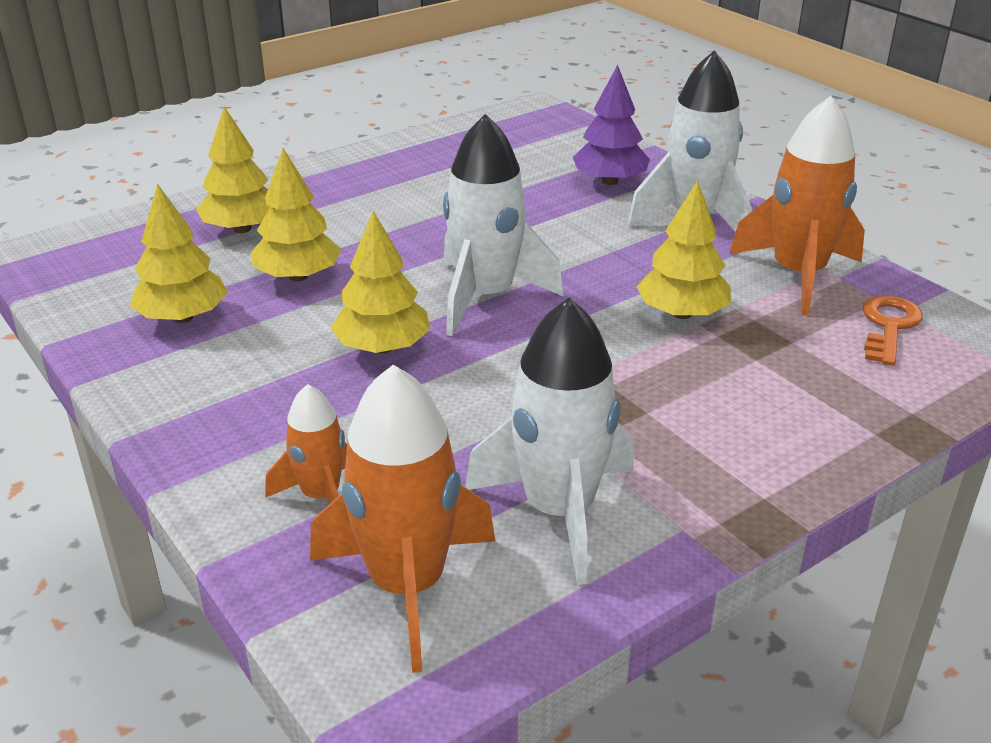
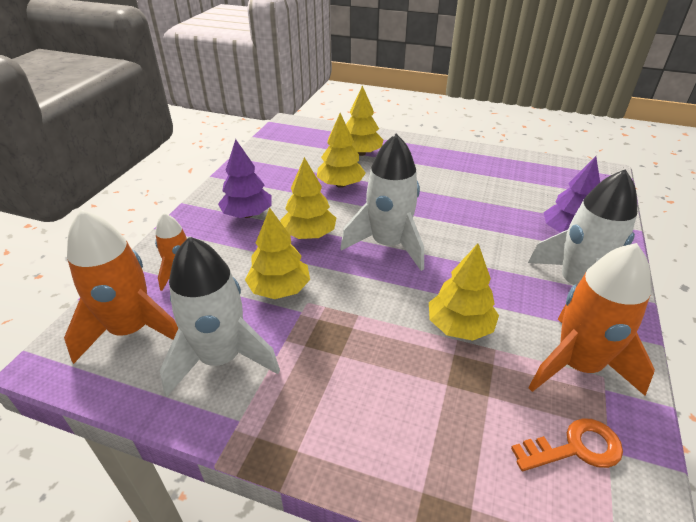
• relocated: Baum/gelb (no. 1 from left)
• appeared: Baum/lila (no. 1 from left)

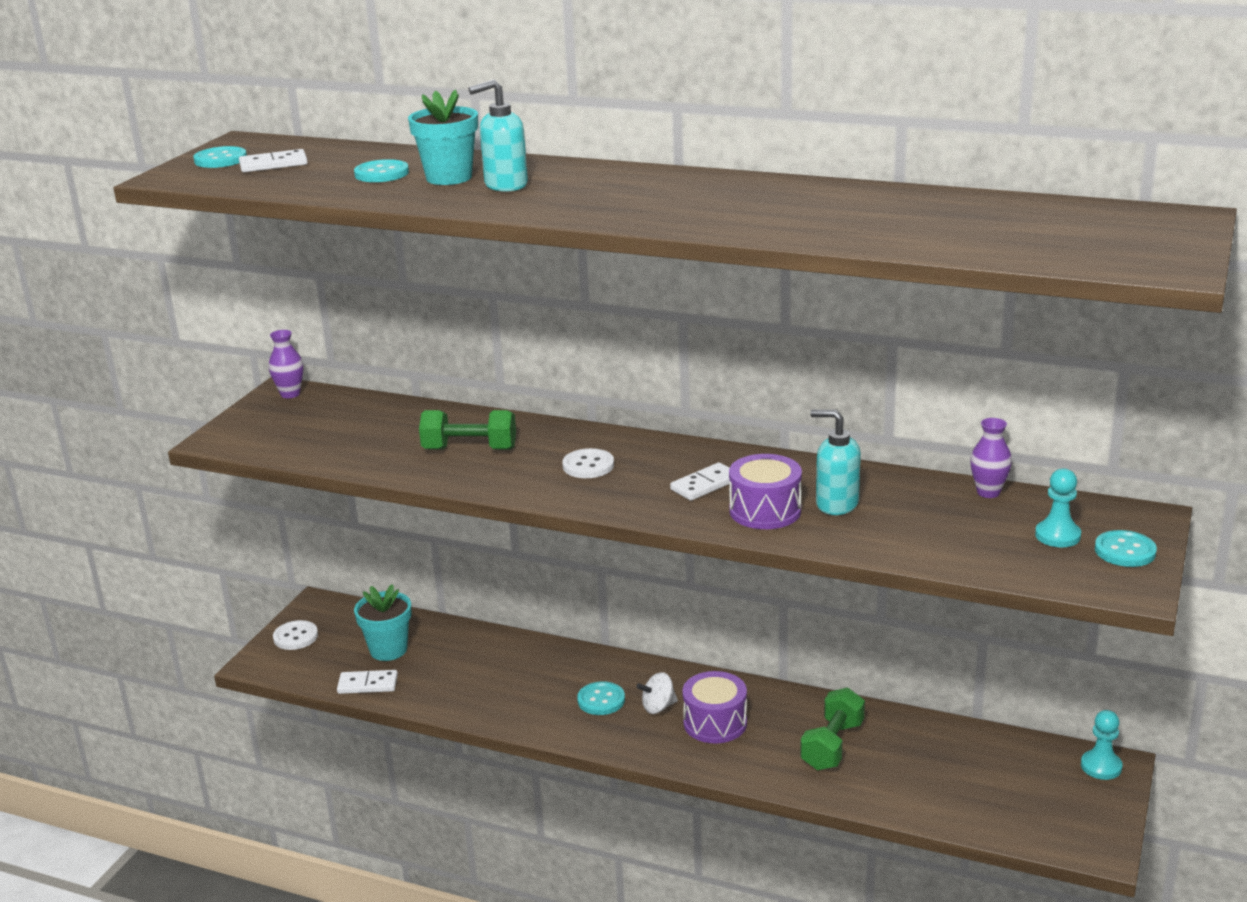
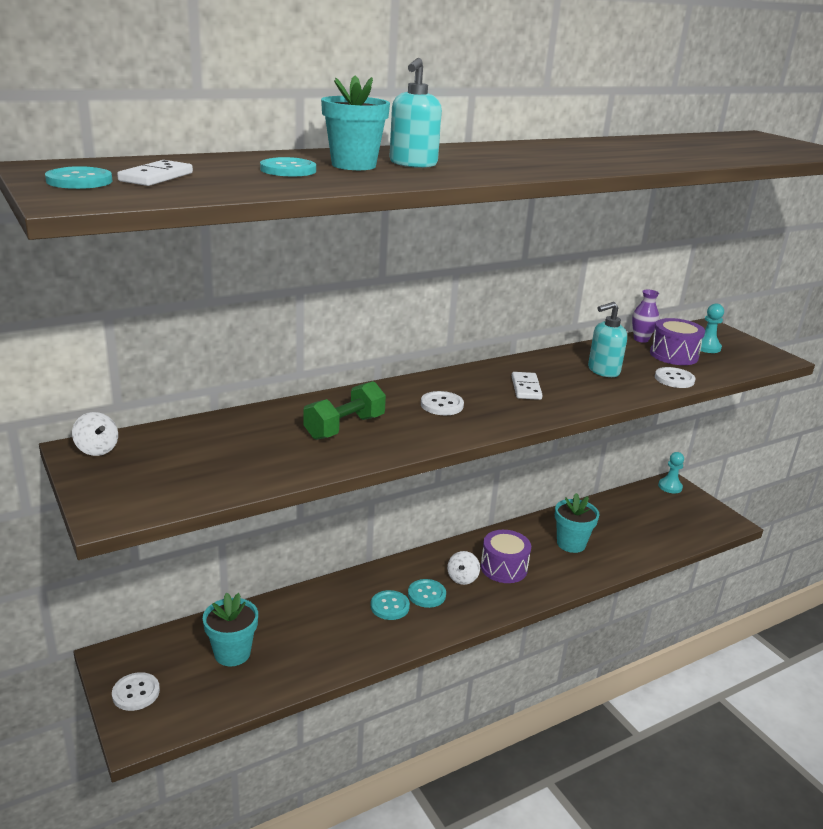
• exchanged: Vase/lila (no. 1 from left) to Kreisel/weiß (no. 1 from left)
• relocated: Trommel/lila (no. 2 from left)
• relocated: Knopf/türkis (no. 4 from left in the first image) to Knopf/türkis (no. 3 from left)
• missing: Dominostein/weiß (no. 2 from left)
• exchanged: Hantel/grün (no. 2 from left) to Blumentopf/türkis (no. 3 from left)
• appeared: Knopf/weiß (no. 3 from left)

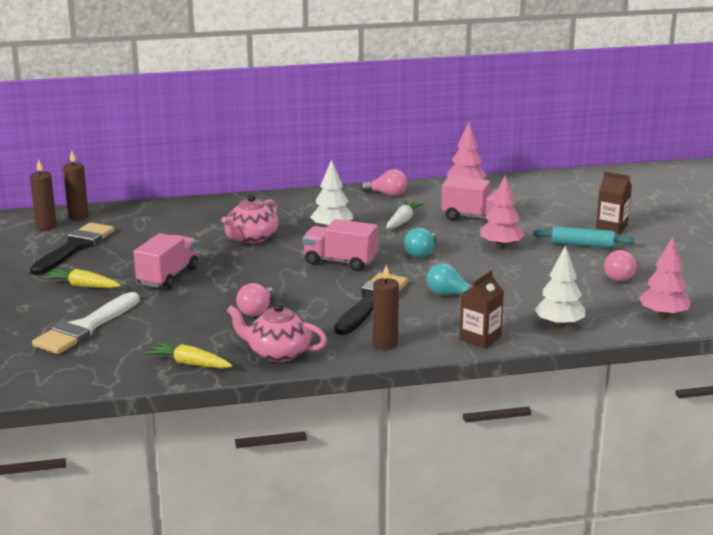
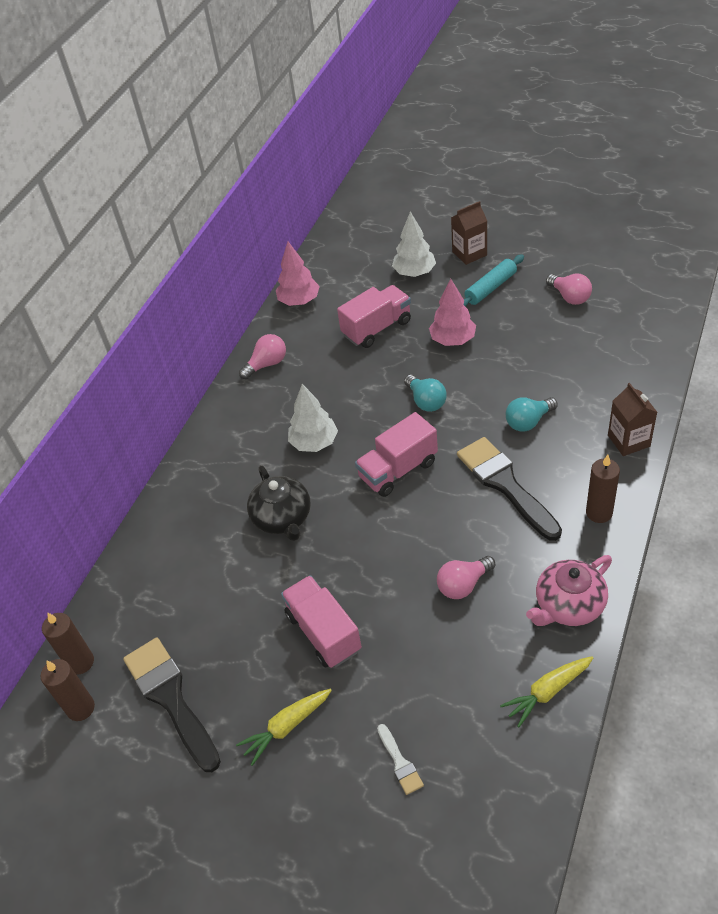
• colour: Teekanne/rosa (no. 1 from left) to Teekanne/schwarz
• missing: Karotte/weiß
• missing: Baum/rosa (no. 3 from left)
• relocated: Baum/weiß (no. 2 from left)
• spun: Glühbirne/rosa (no. 1 from left in the first image) 90 degrees clockwise
• size: Pinsel/weiß x0.45

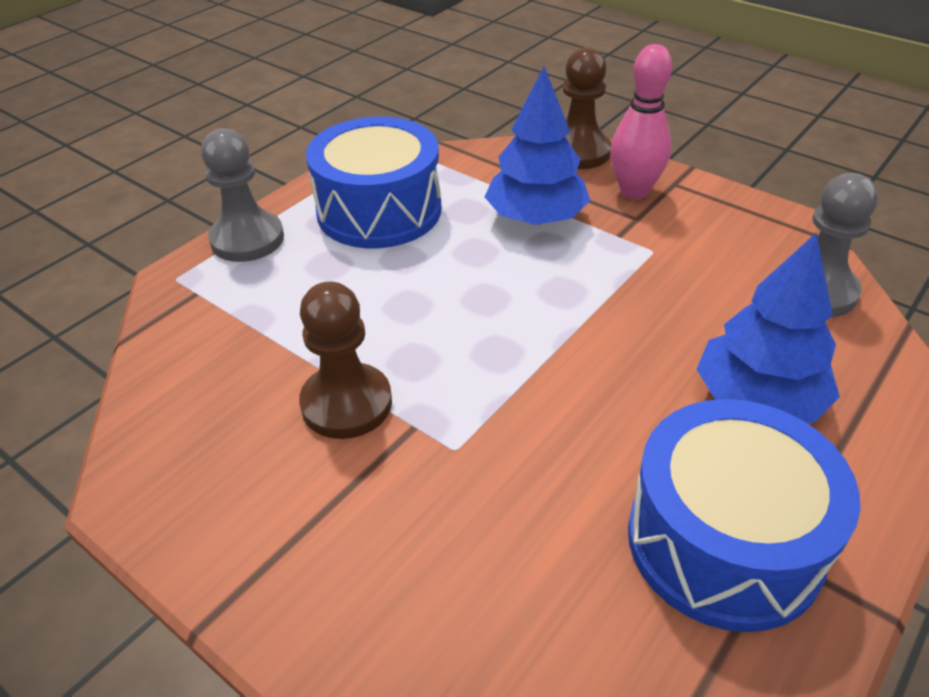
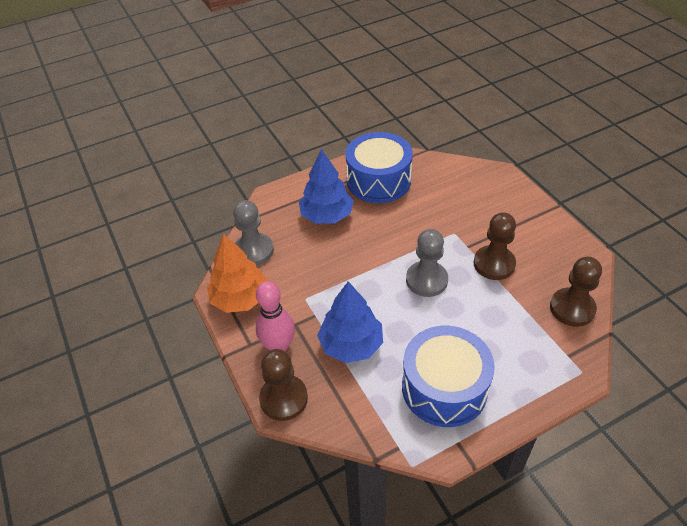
• relocated: Bauer/grau (no. 1 from left in the first image) to Bauer/grau (no. 2 from left)
• appeared: Baum/orange
• appeared: Bauer/braun (no. 3 from left)

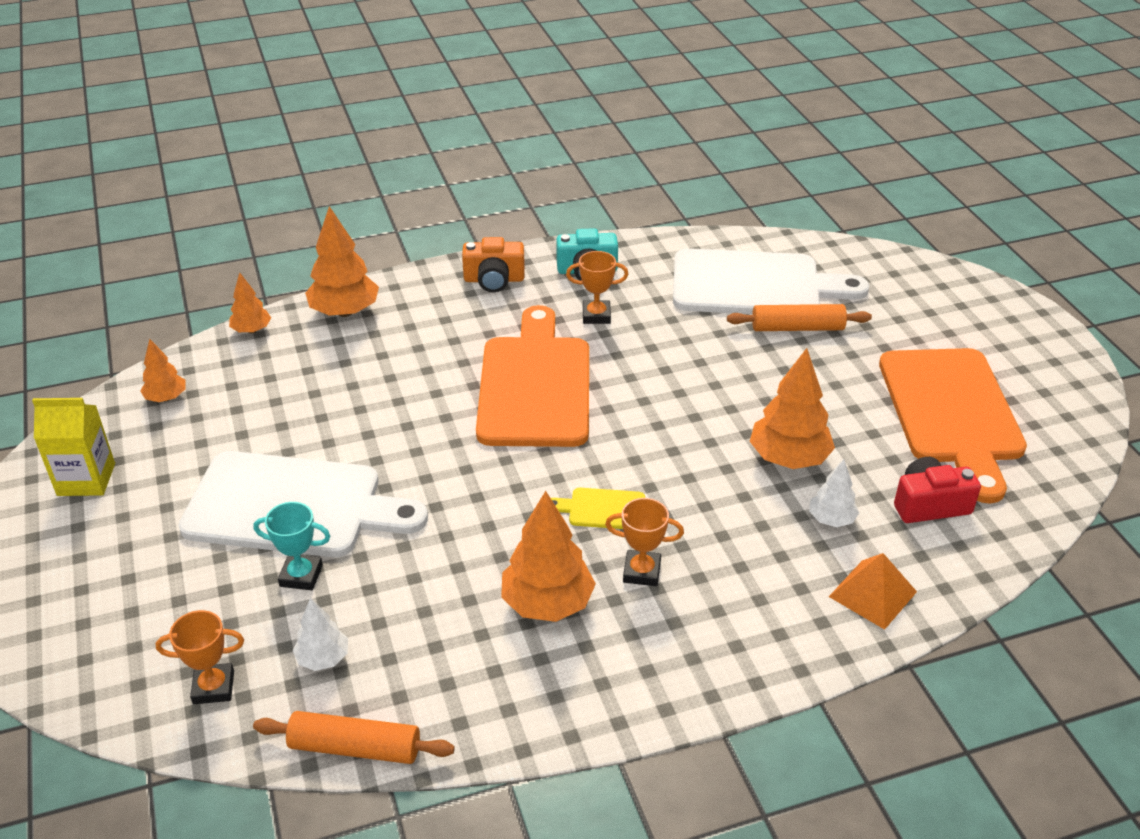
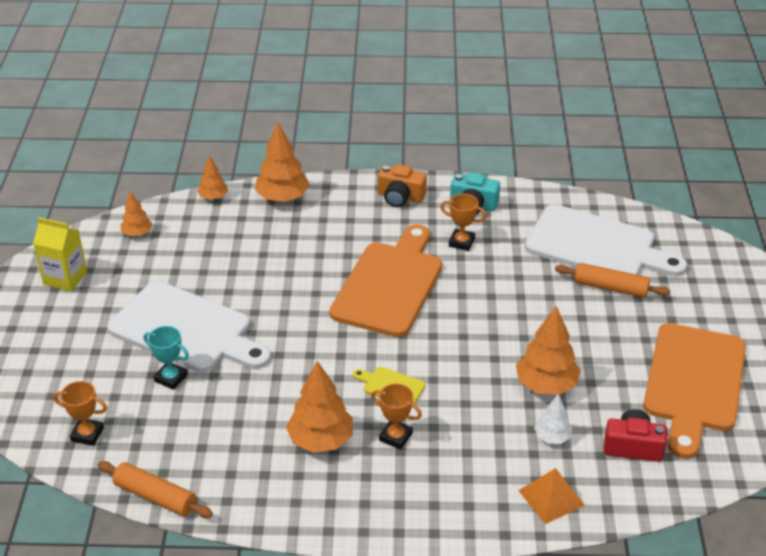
• missing: Baum/weiß (no. 1 from left)

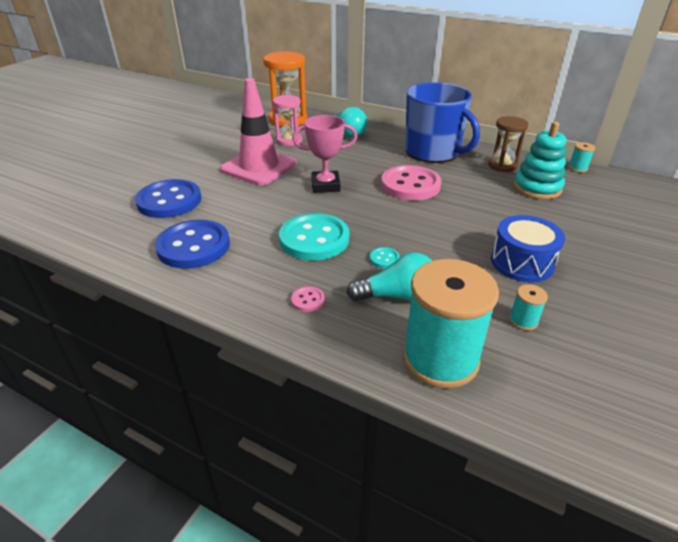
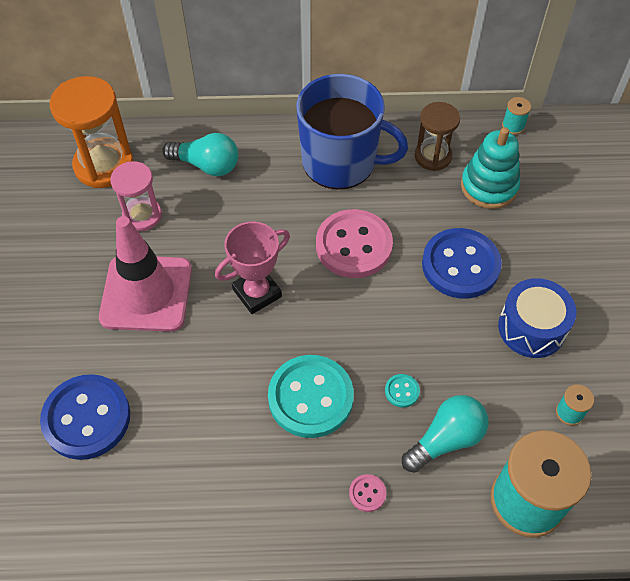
• relocated: Knopf/blau (no. 2 from left)

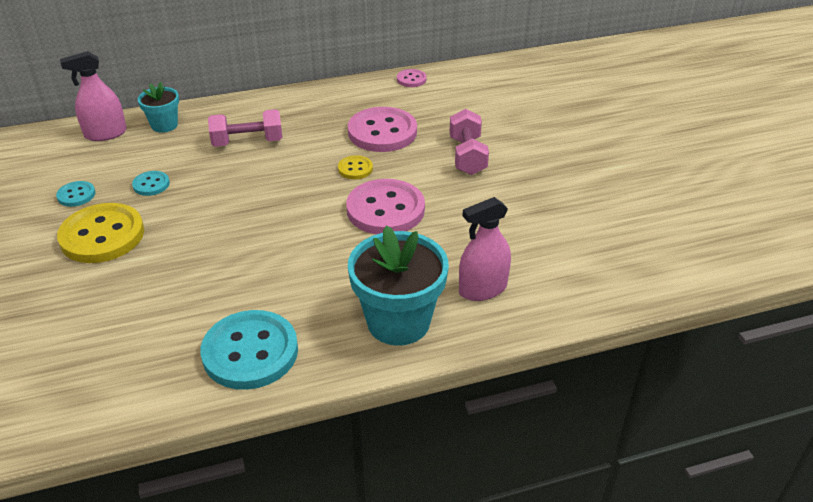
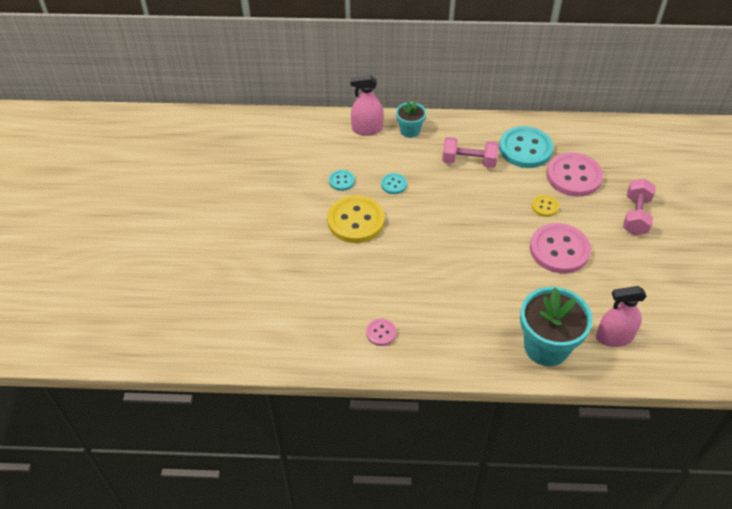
• relocated: Knopf/rosa (no. 3 from left in the first image) to Knopf/rosa (no. 1 from left)
• relocated: Knopf/türkis (no. 3 from left)

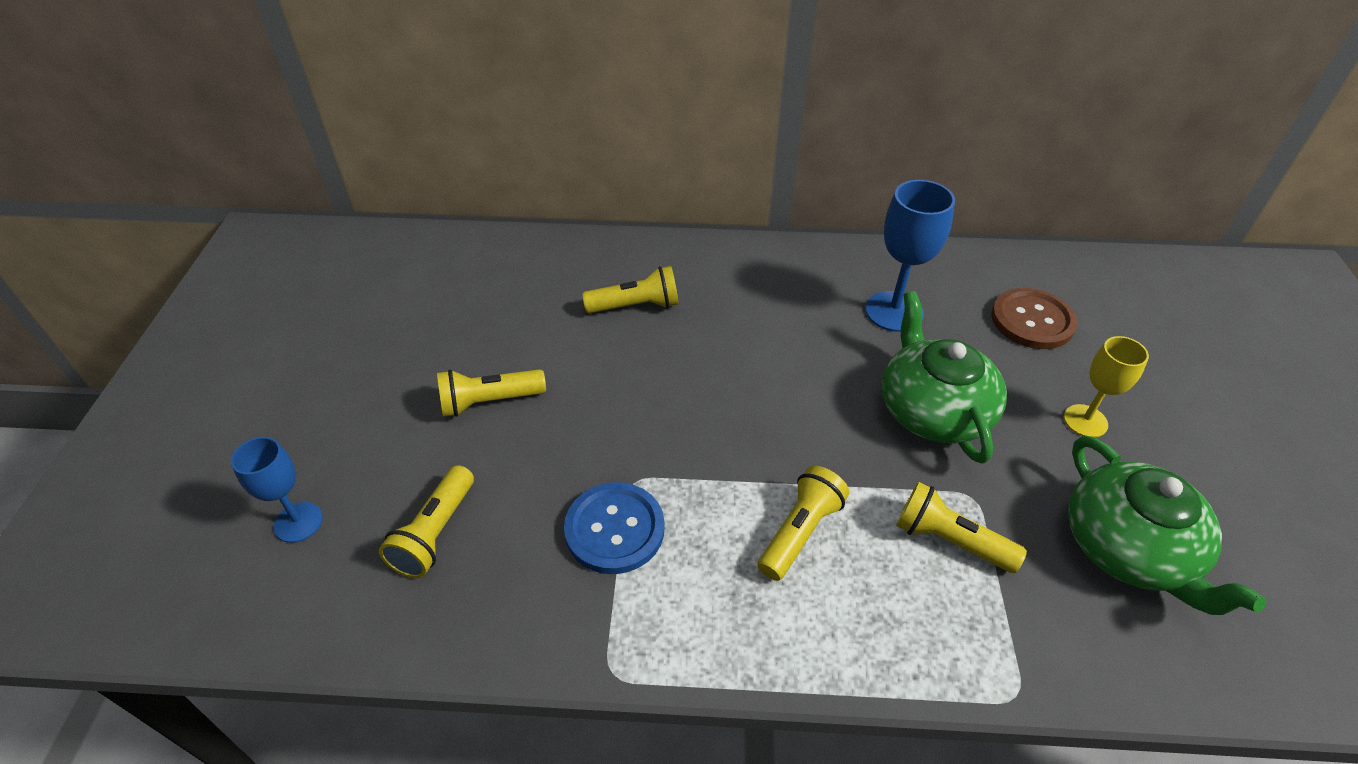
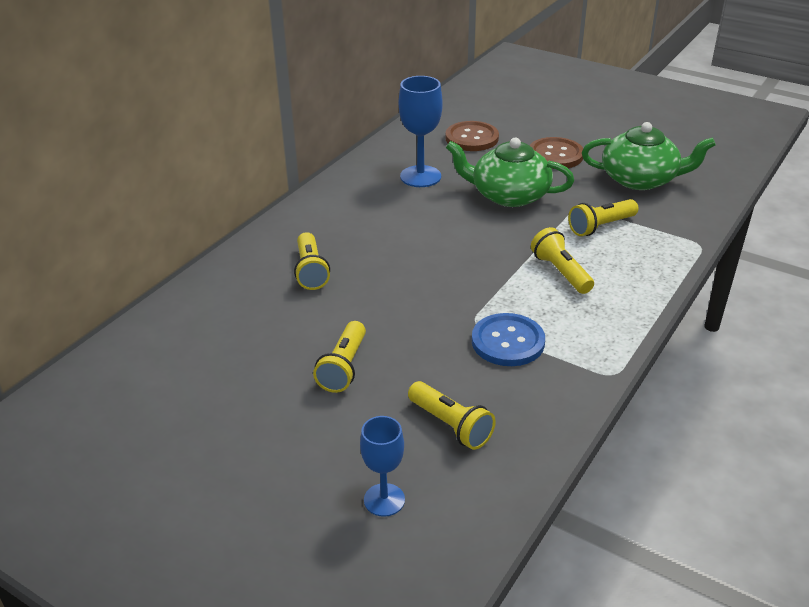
• spun: Taschenlampe/gelb (no. 3 from left in the first image) 150 degrees clockwise
• exchanged: Kelch/gelb to Knopf/braun (no. 2 from left)

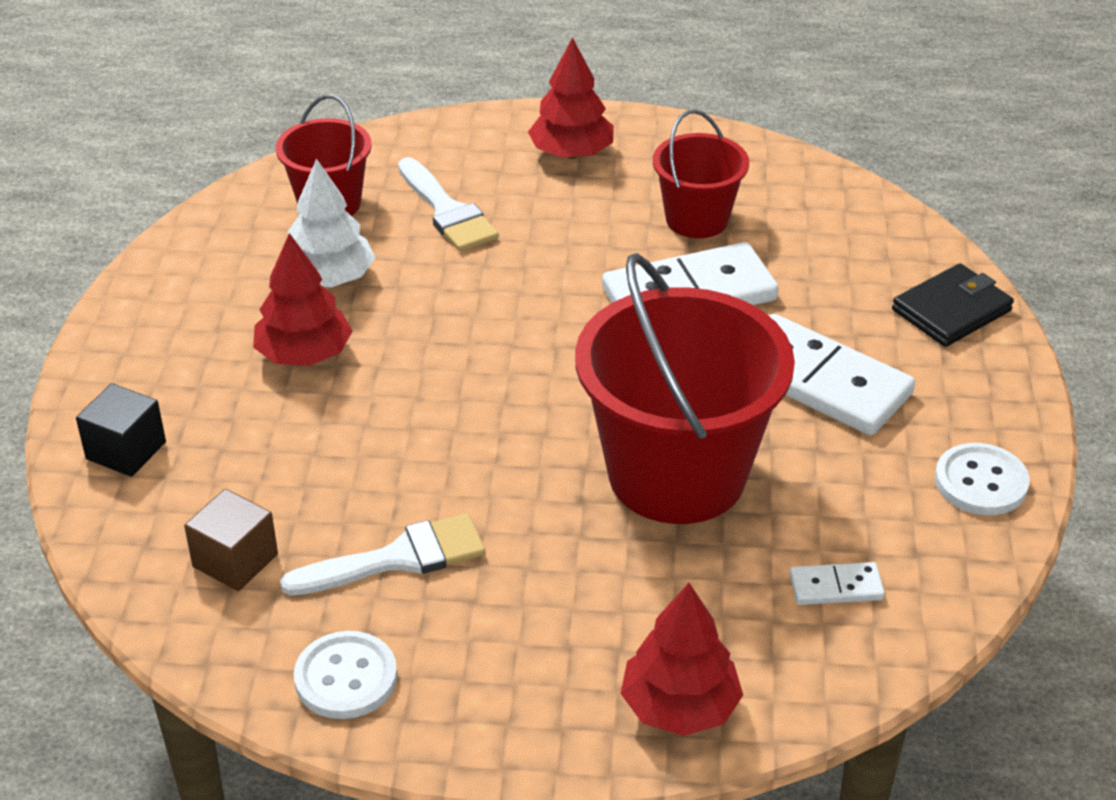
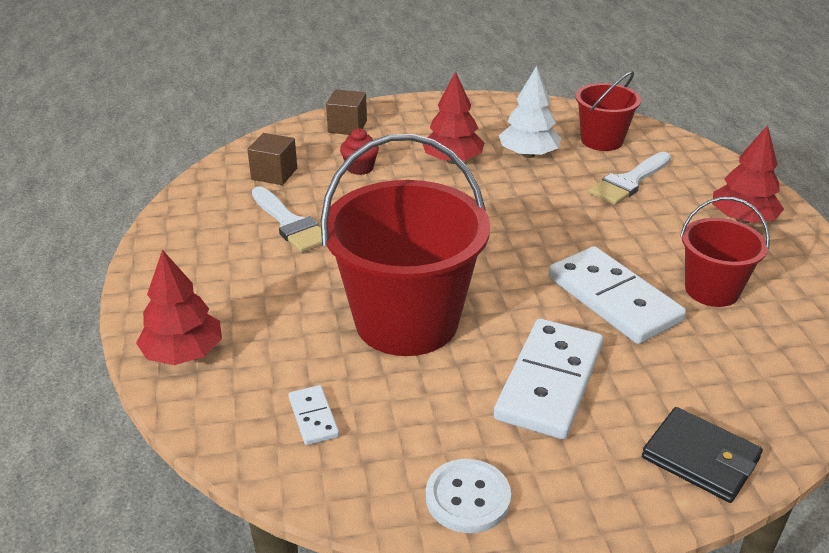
• colour: Kubus/schwarz to Kubus/braun (no. 2 from left)
• missing: Knopf/weiß (no. 1 from left)
• appeared: Muffin/rot

